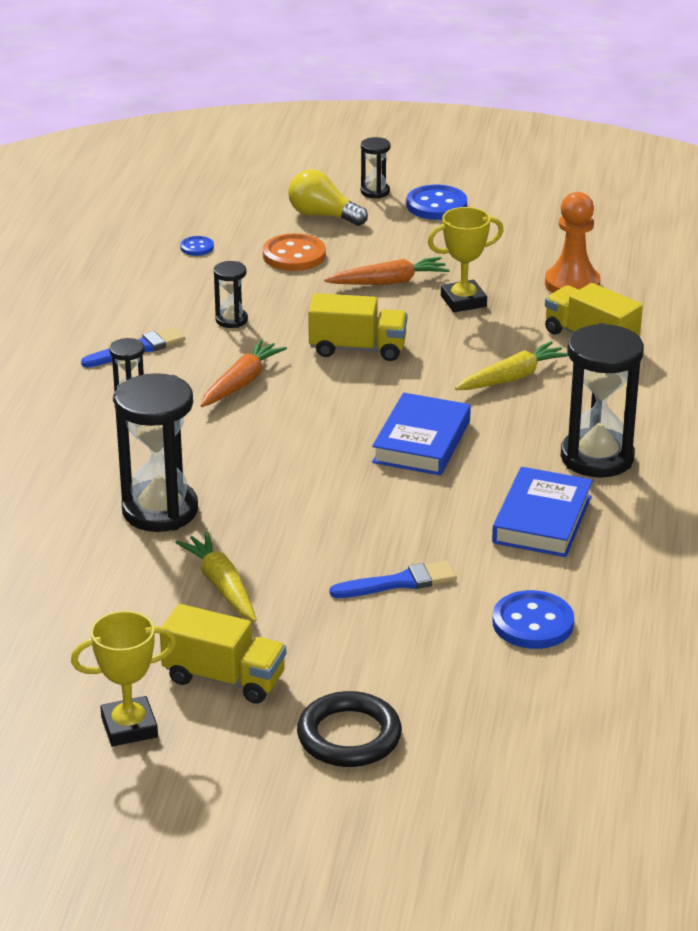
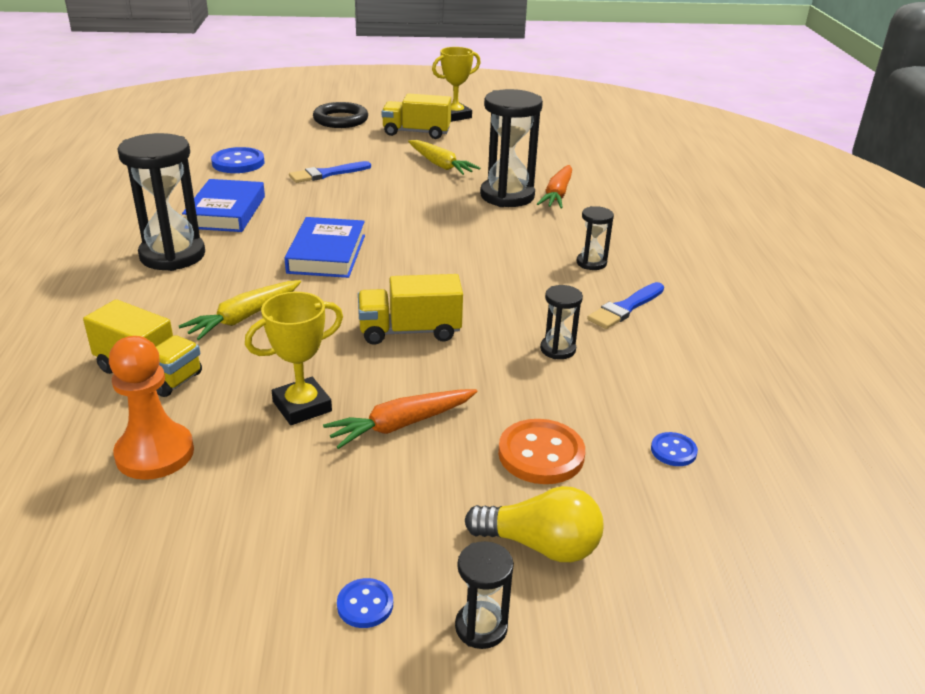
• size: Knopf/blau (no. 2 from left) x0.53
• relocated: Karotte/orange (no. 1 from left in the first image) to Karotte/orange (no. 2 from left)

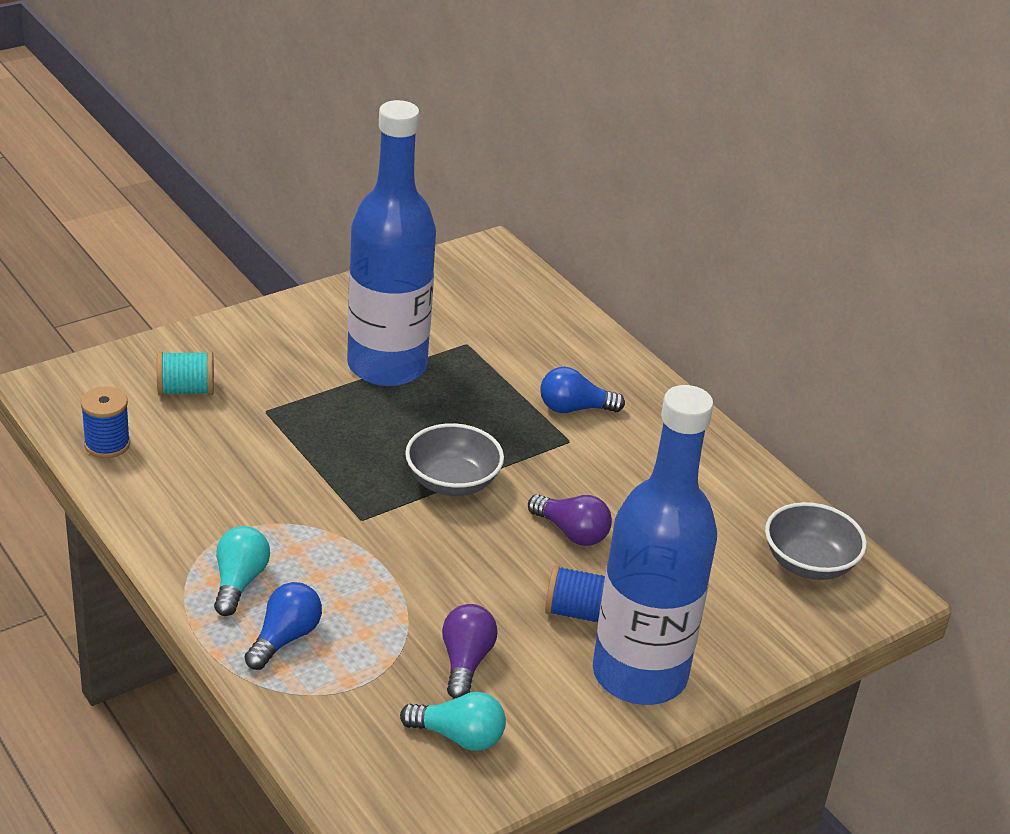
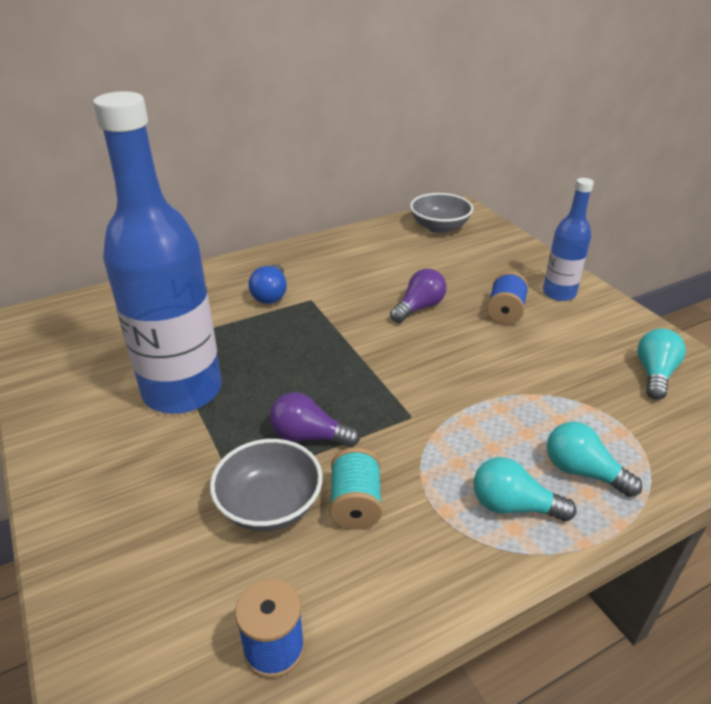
• relocated: Garnrolle/türkis
• size: Flasche/blau (no. 2 from left) x0.51
• relocated: Schüssel/grau (no. 1 from left)
• colour: Glühbirne/blau (no. 1 from left) to Glühbirne/türkis (no. 2 from left)
• relocated: Glühbirne/lila (no. 1 from left)

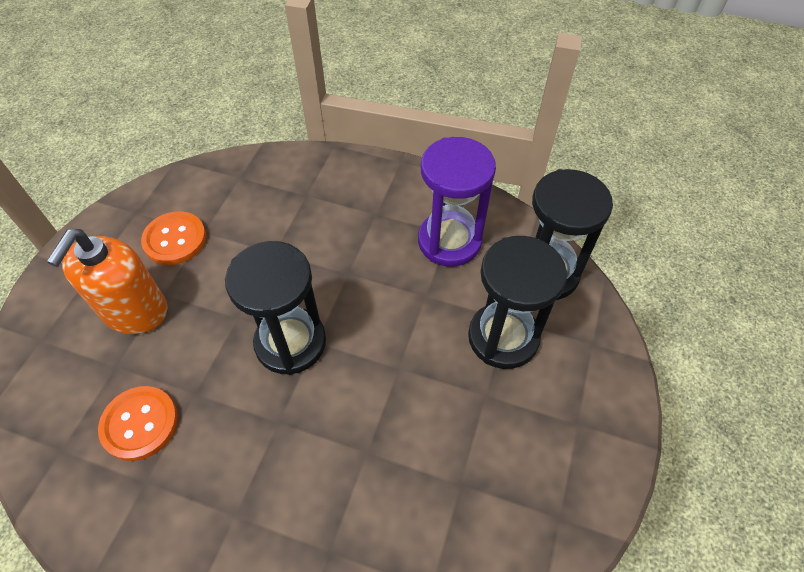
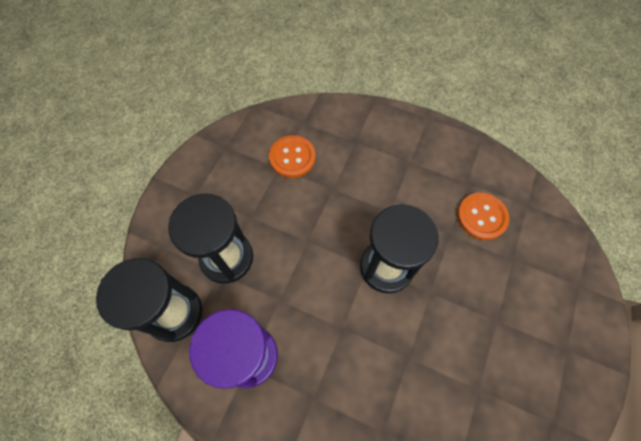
• relocated: Knopf/orange (no. 2 from left in the first image) to Knopf/orange (no. 1 from left)
• missing: Seifenspender/orange

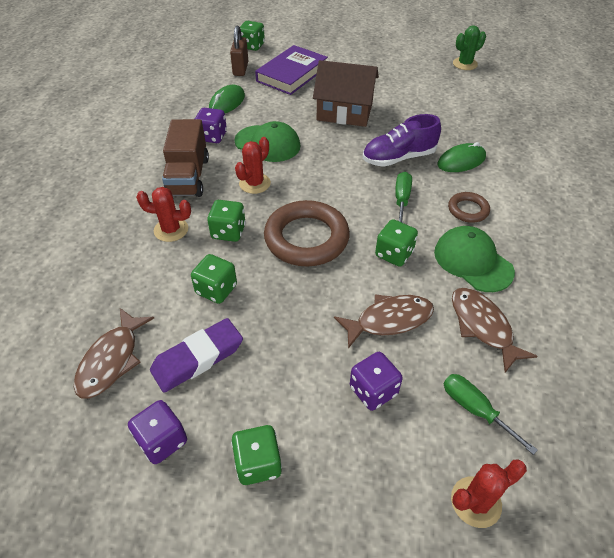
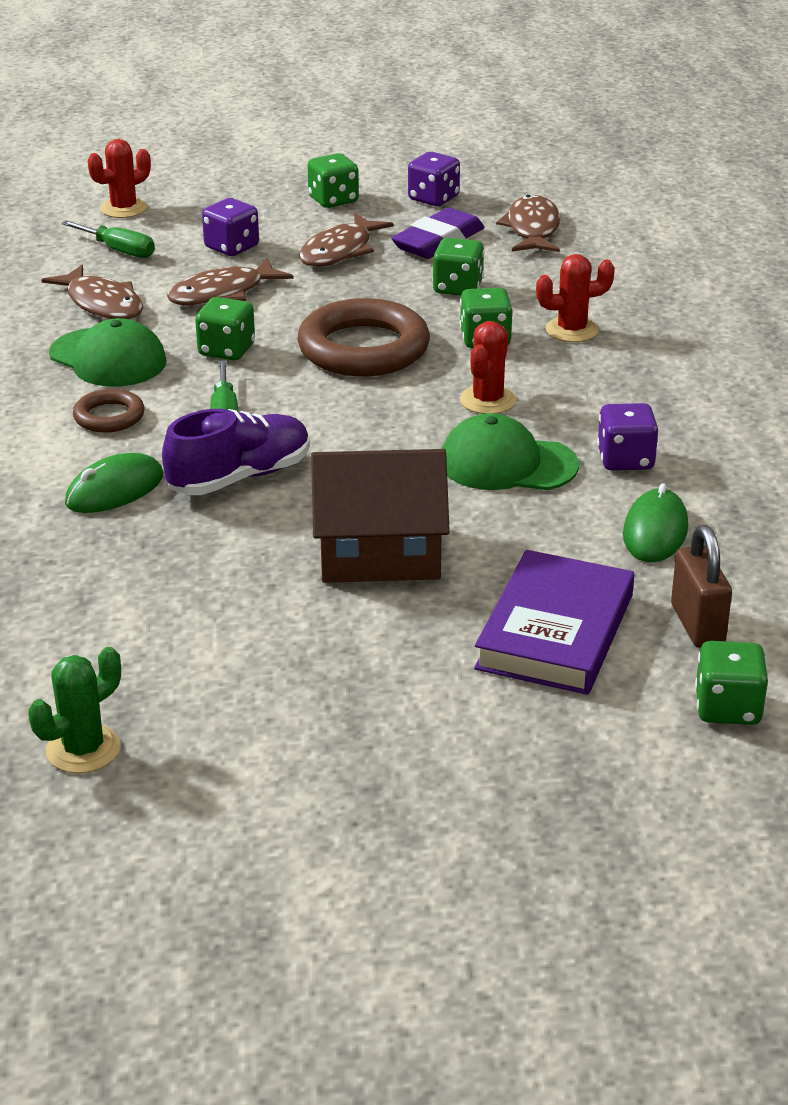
• missing: Lastwagen/braun
• appeared: Fisch/braun (no. 3 from left)

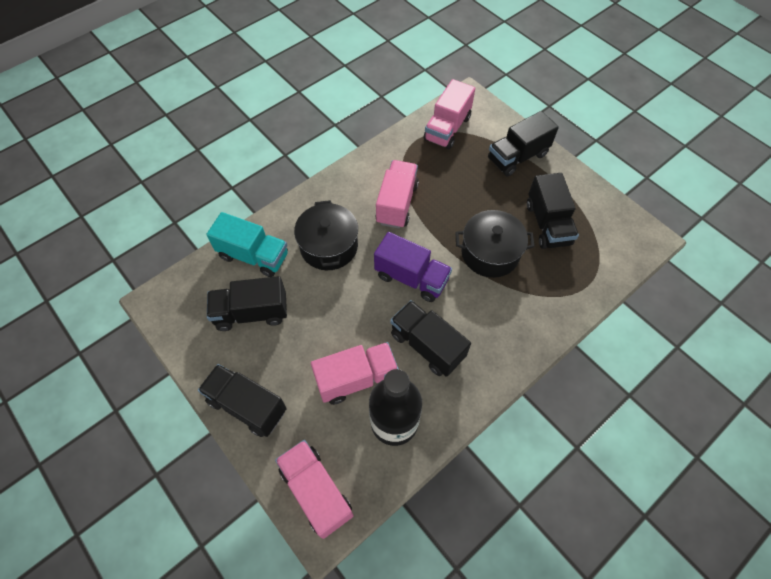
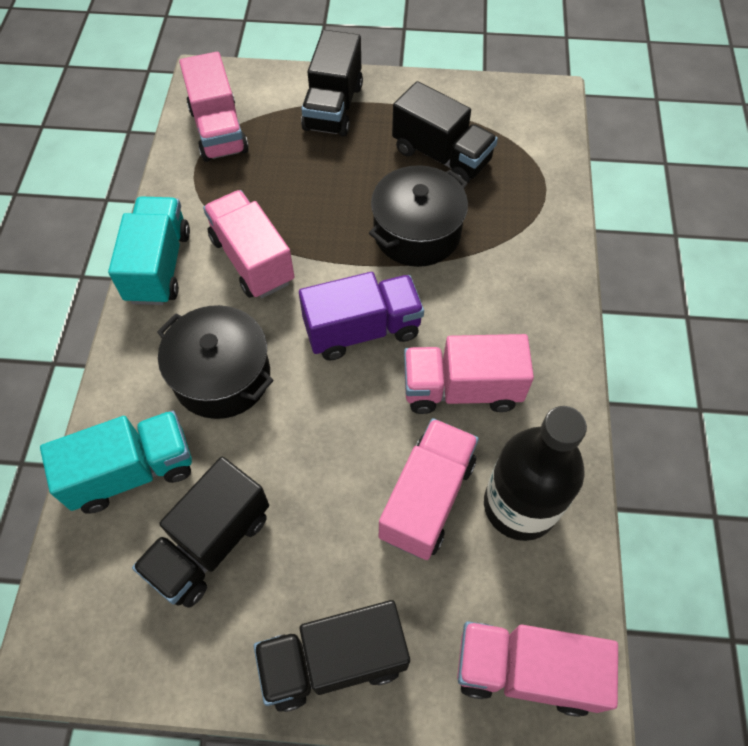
• colour: Lastwagen/schwarz (no. 3 from left) to Lastwagen/rosa (no. 4 from left)
• appeared: Lastwagen/türkis (no. 2 from left)

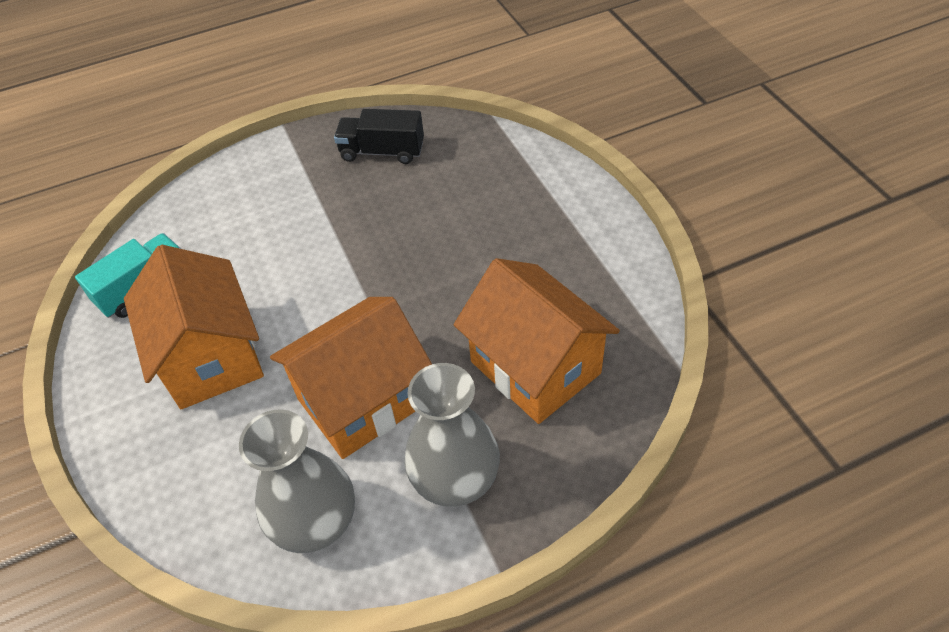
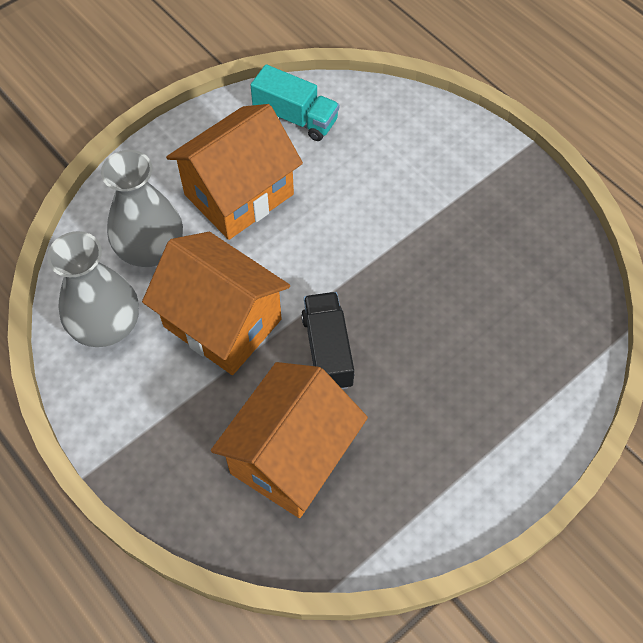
• relocated: Lastwagen/schwarz
• relocated: Vase/grau (no. 2 from left)

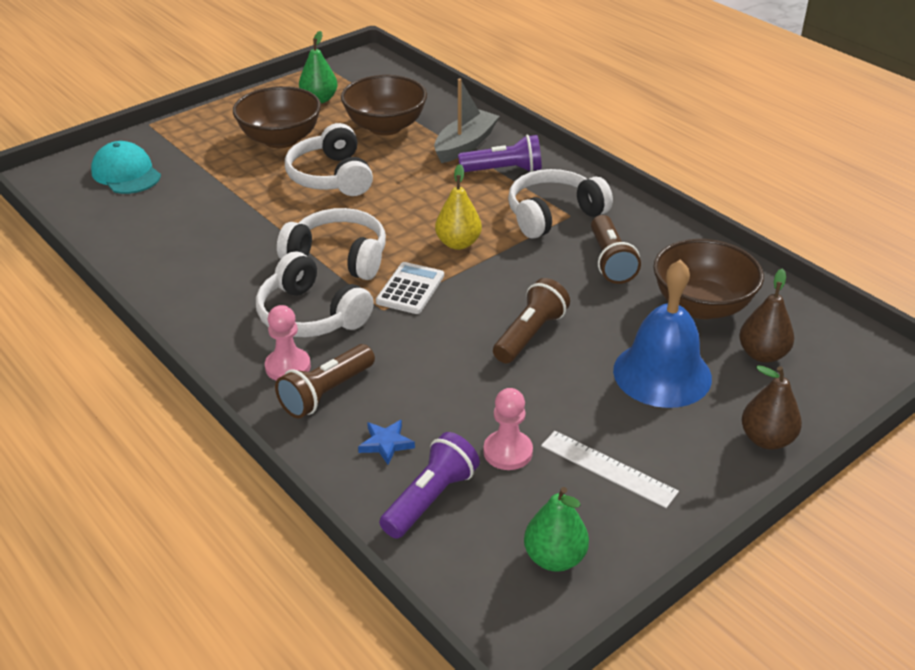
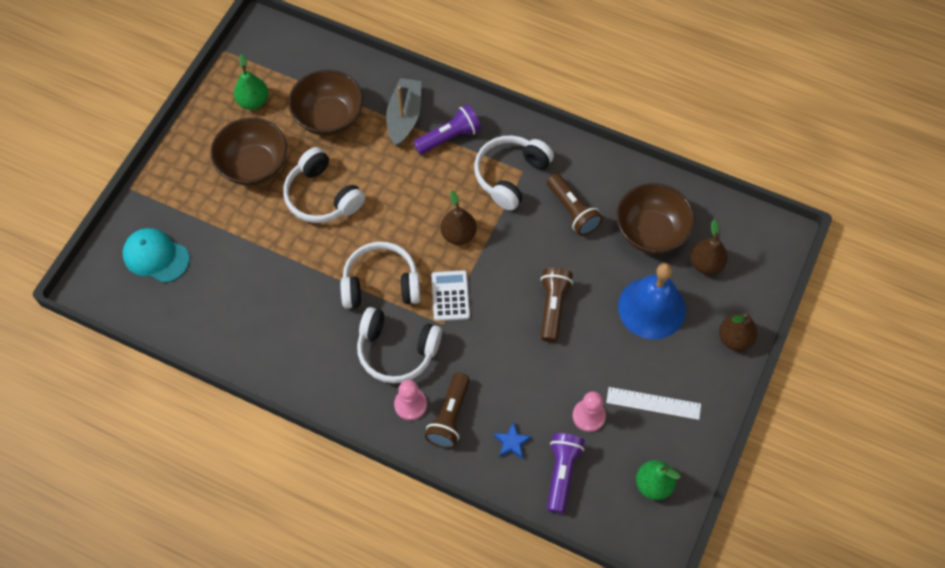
• colour: Birne/gelb to Birne/braun (no. 1 from left)

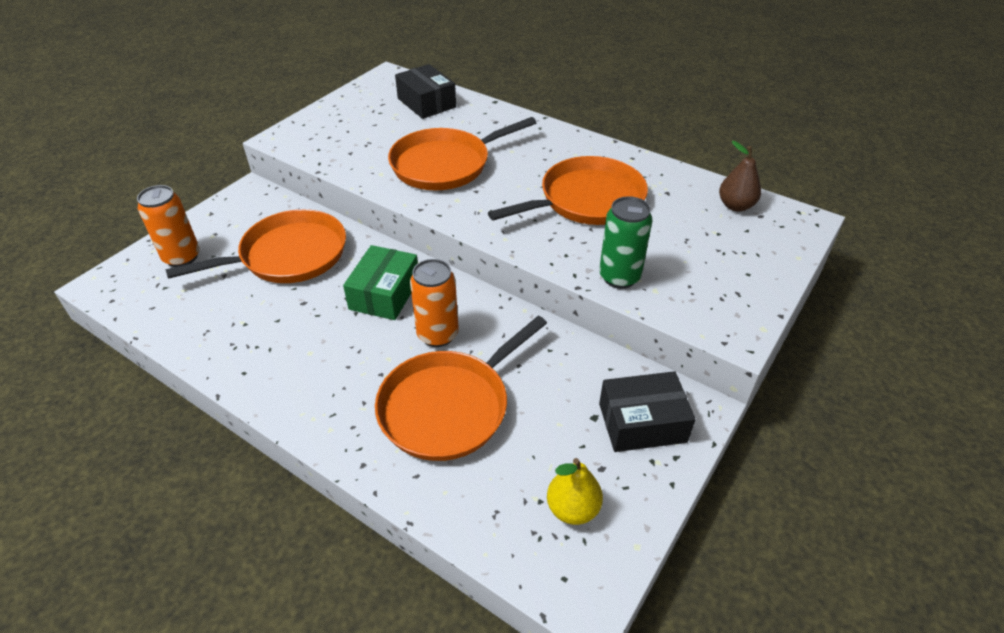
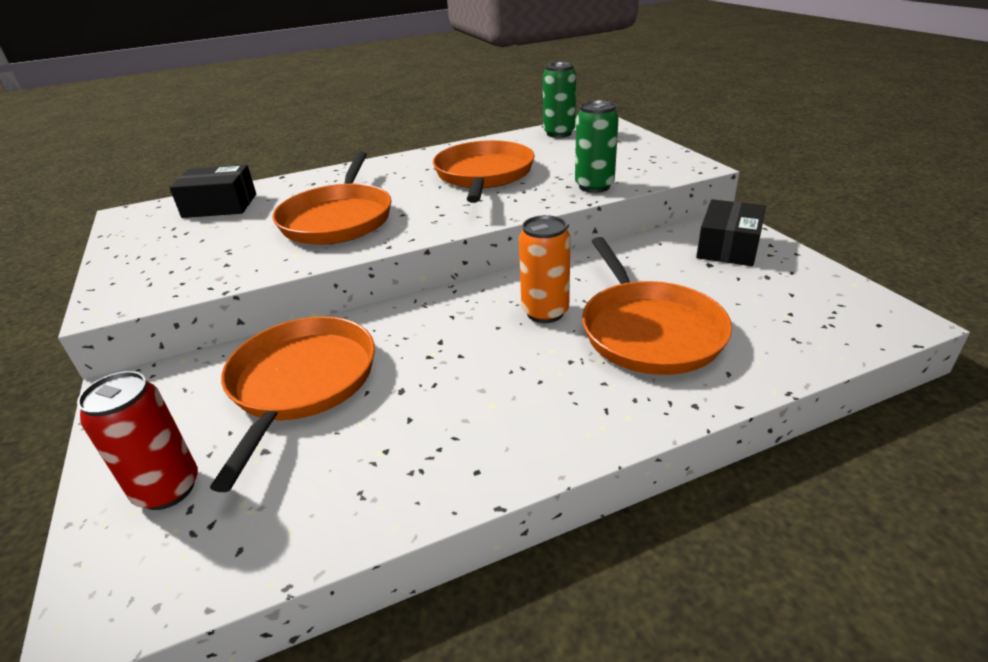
• exchanged: Birne/braun to Dose/grün (no. 1 from left)
• colour: Dose/orange (no. 1 from left) to Dose/rot
• missing: Schachtel/grün
• missing: Birne/gelb

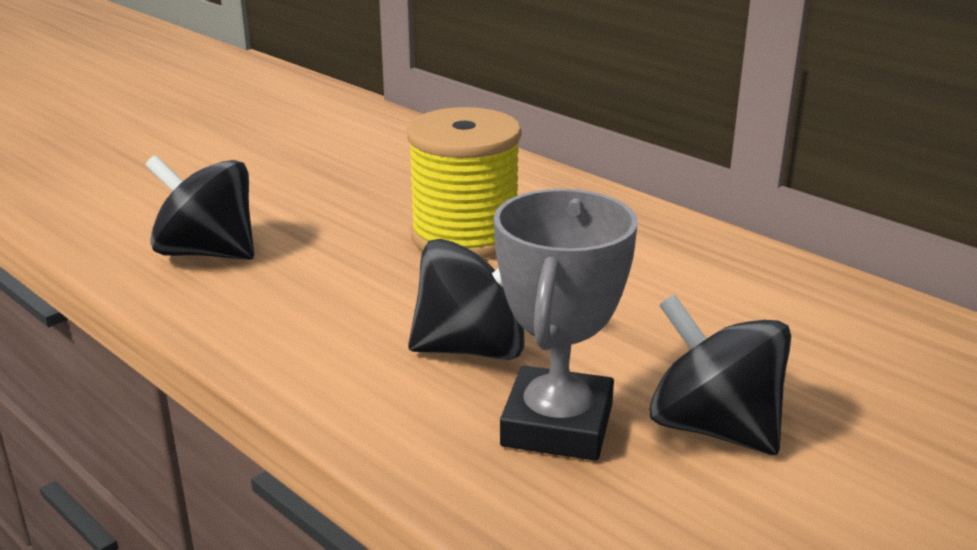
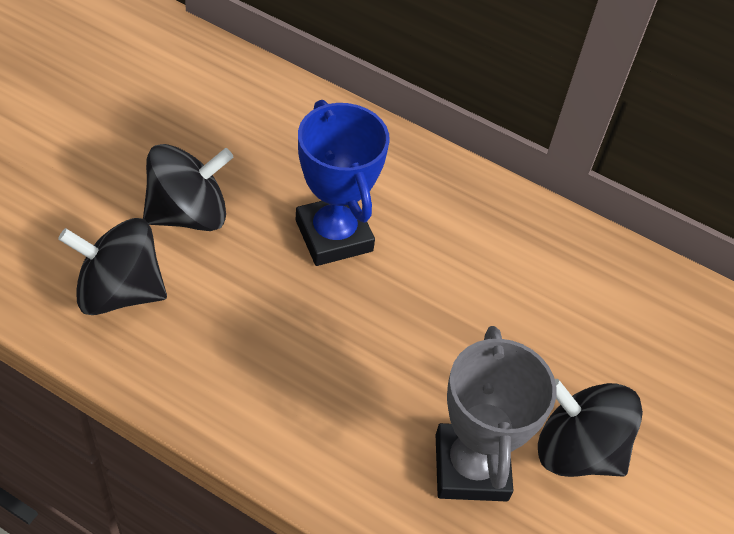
• exchanged: Garnrolle/gelb to Pokal/blau
• relocated: Kreisel/schwarz (no. 2 from left)

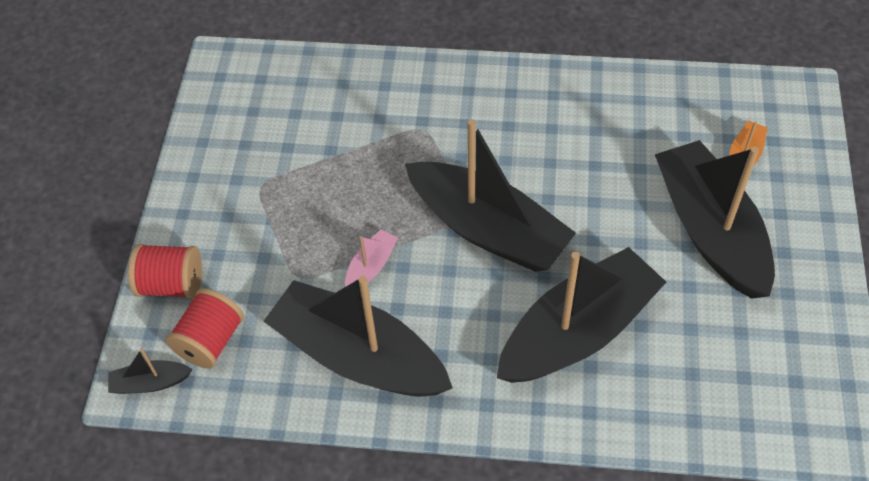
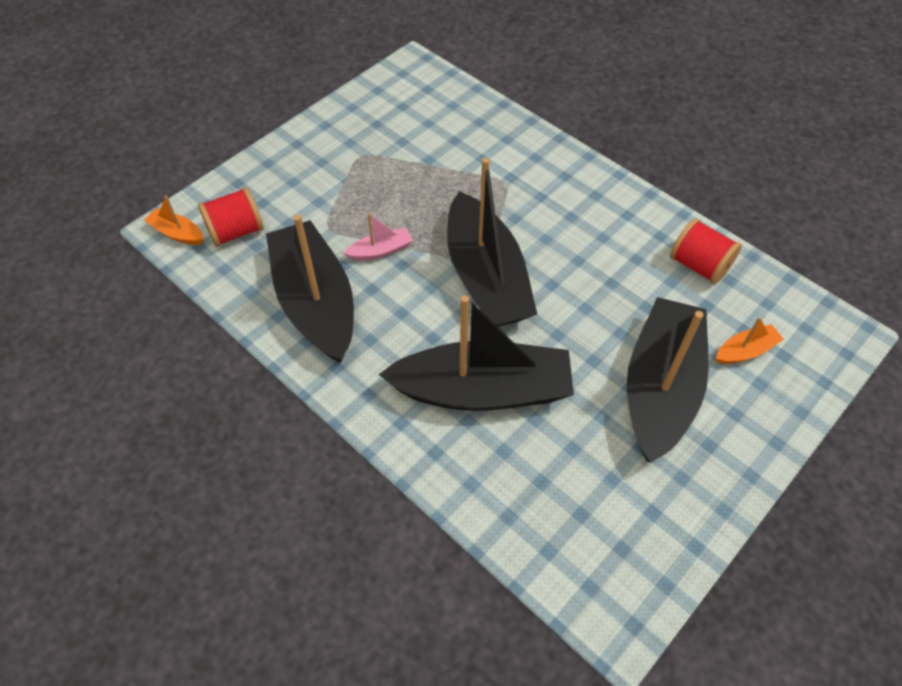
• relocated: Garnrolle/rot (no. 1 from left in the first image) to Garnrolle/rot (no. 2 from left)
• colour: Boot/schwarz (no. 1 from left) to Boot/orange (no. 1 from left)

